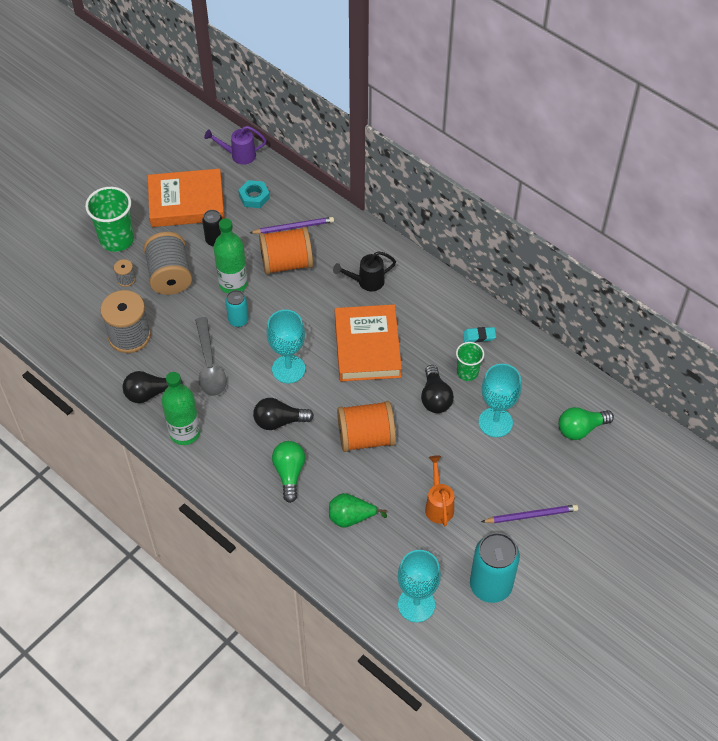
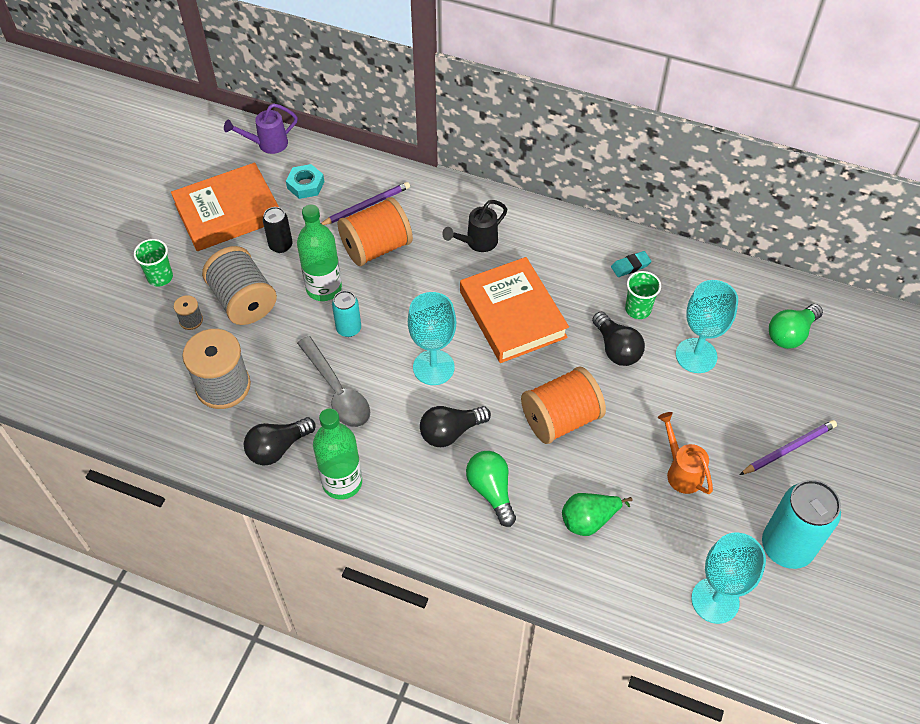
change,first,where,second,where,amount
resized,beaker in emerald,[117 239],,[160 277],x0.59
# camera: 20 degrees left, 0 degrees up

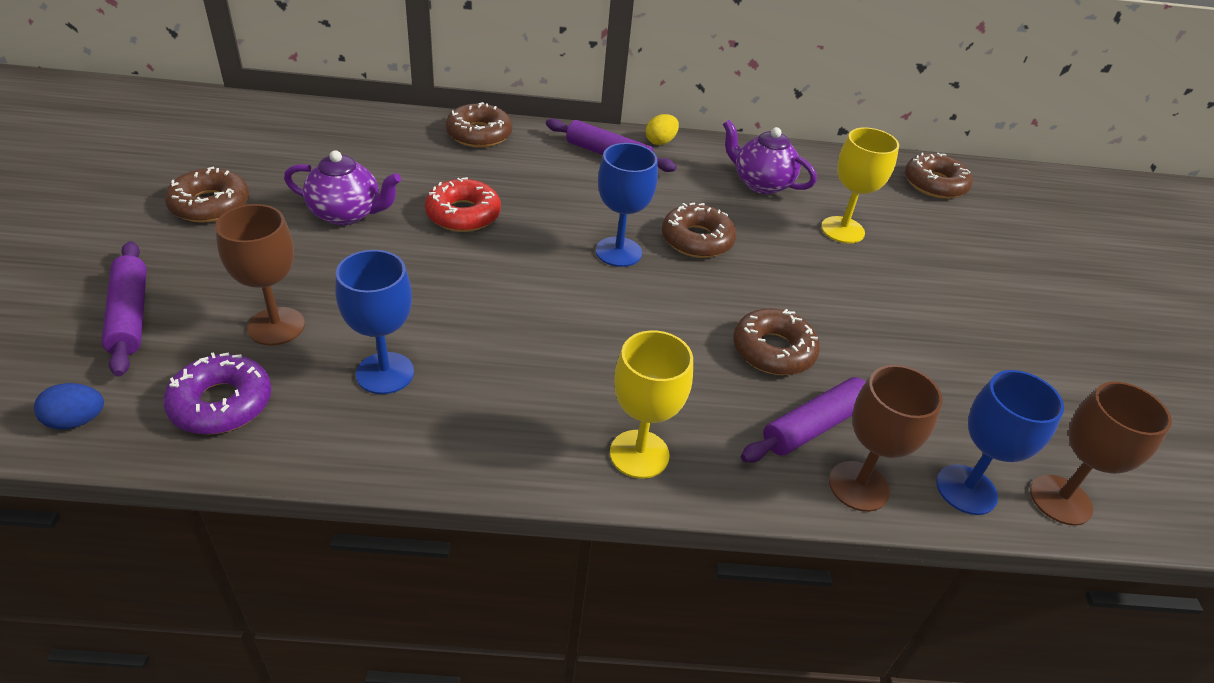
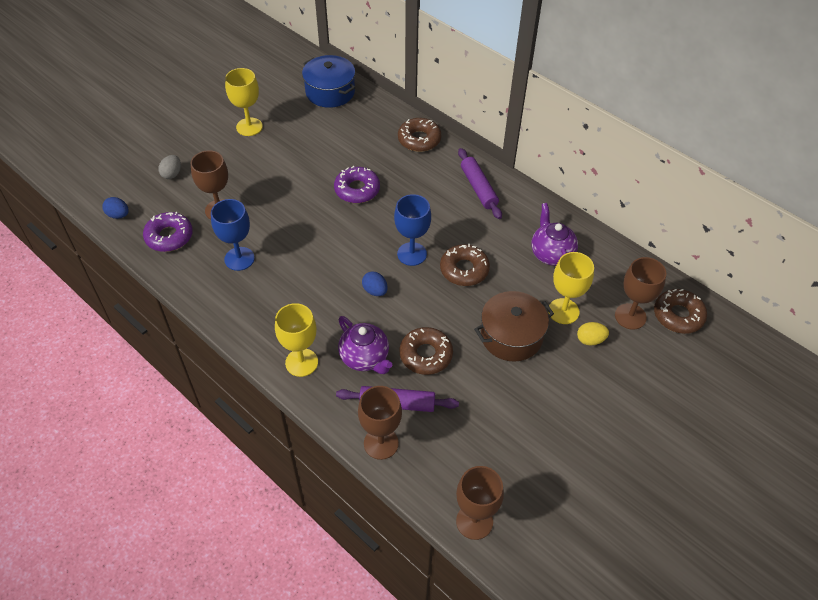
change,first,where,second,where,amount
replaced,rolling pin in purple,[130 315],egg shape in gray,[172 174],
replaced,glazed donut in brown,[210 205],wine glass in golden,[249 127],
moved,teapot in purple,[346 214],,[365 358],
recoloured,glazed donut in scarlet,[463 214],glazed donut in purple,[357 190],
moved,egg shape in golden,[660 142],,[590 340],
removed,wine glass in cobalt,[966 490],,,
added,,,pot in cobalt,[330 92],
added,,,egg shape in cobalt,[375 291],
added,,,pot in brown,[511 336],
added,,,wine glass in brown,[630 316],
# camera: 45 degrees right, 10 degrees up

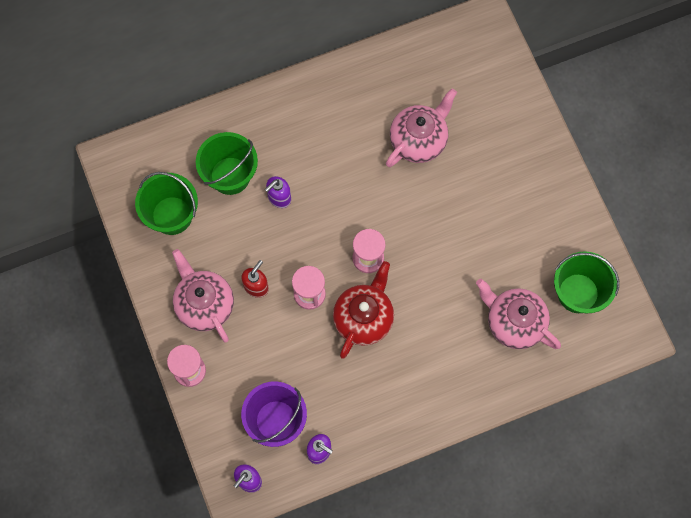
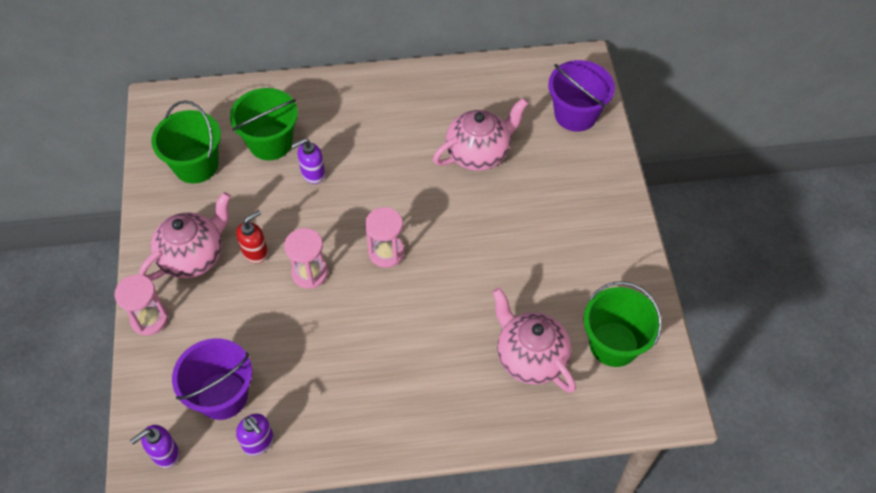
change,first,where,second,where,amount
turned,teapot in rose-pink,[204 304],,[193 257],60 degrees clockwise
removed,teapot in scarlet,[364 318],,,
added,,,sand bucket in purple,[575 114],
# camera: 15 degrees right, 15 degrees down

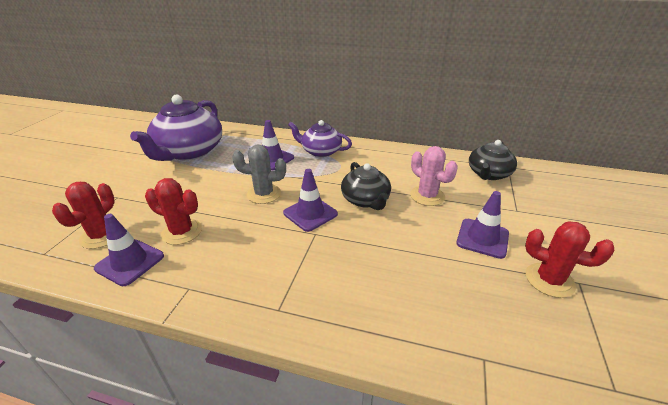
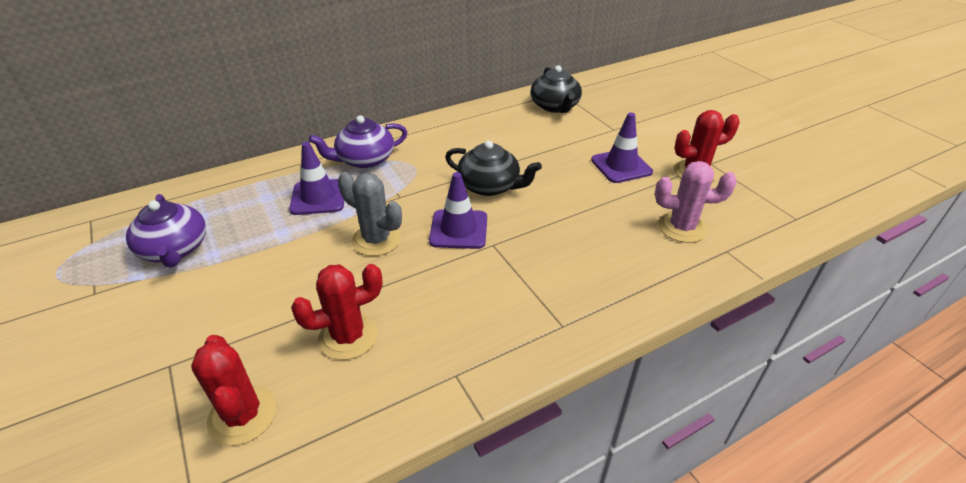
change,first,where,second,where,amount
removed,road cone in purple,[130 262],,,
resized,teapot in purple,[189 152],,[175 249],x0.58
turned,prickly plant in gray,[264 194],,[376 240],75 degrees clockwise
moved,prickly plant in rose-pink,[427 196],,[682 227],
# camera: 45 degrees left, 5 degrees up

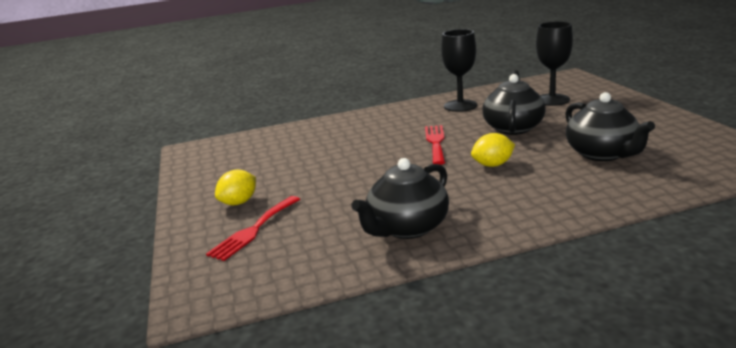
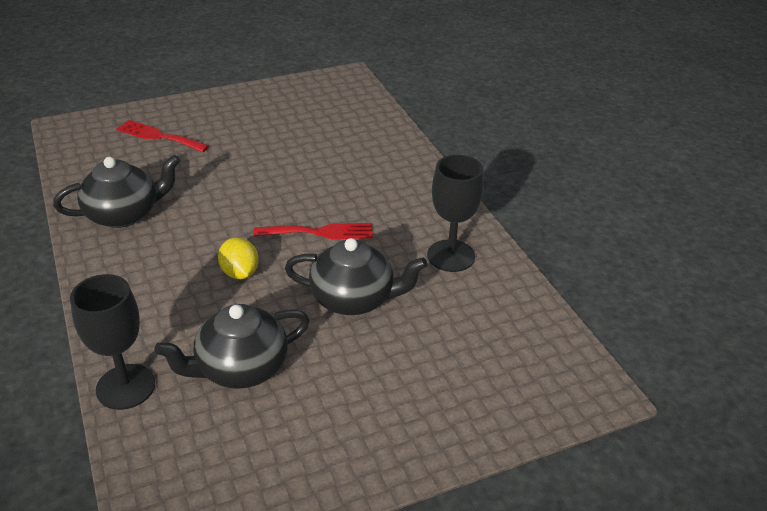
change,first,where,second,where,amount
removed,lemon in golden,[239 202],,,
turned,teapot in jet-black,[407 228],,[124 214],120 degrees clockwise
moved,wine glass in jet-black,[552 100],,[126 387],
# camera: 80 degrees right, 15 degrees up

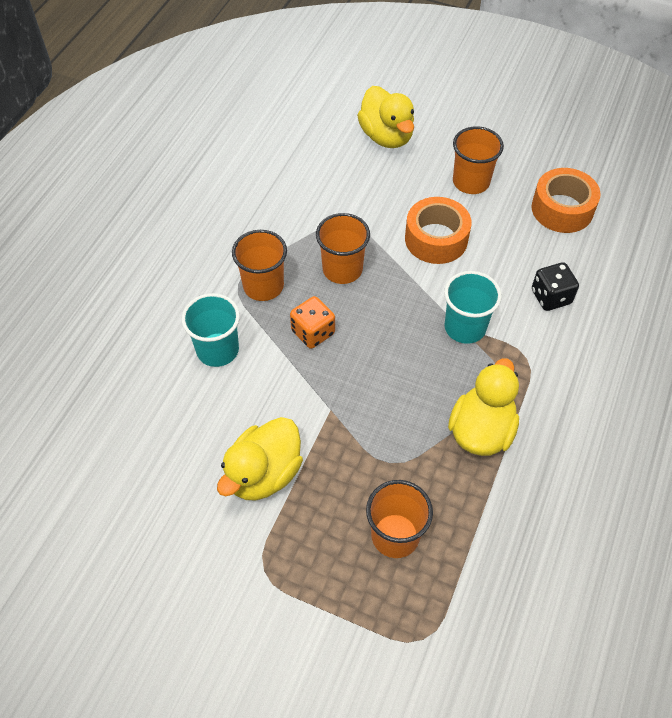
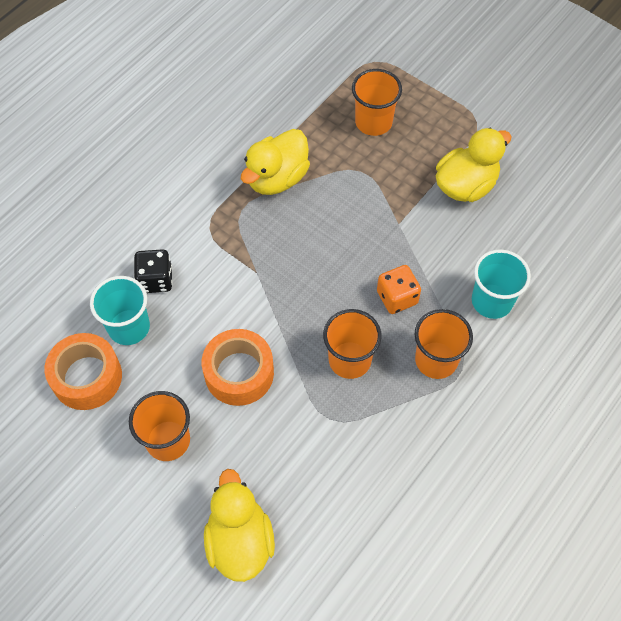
change,first,where,second,where,amount
moved,beaker in turquoise,[465 327],,[129 327],
# camera: 165 degrees left, 5 degrees up

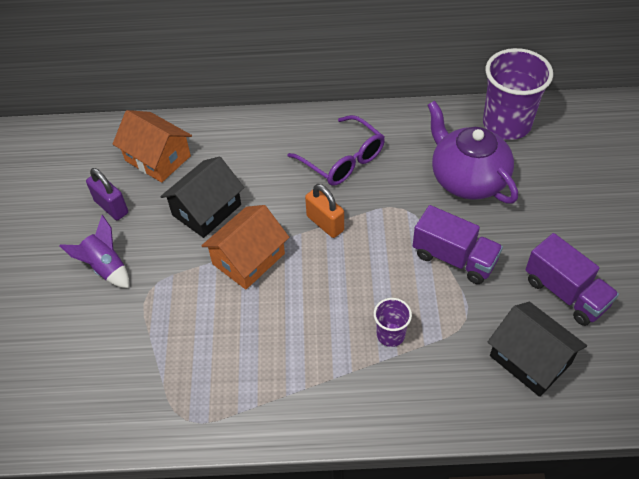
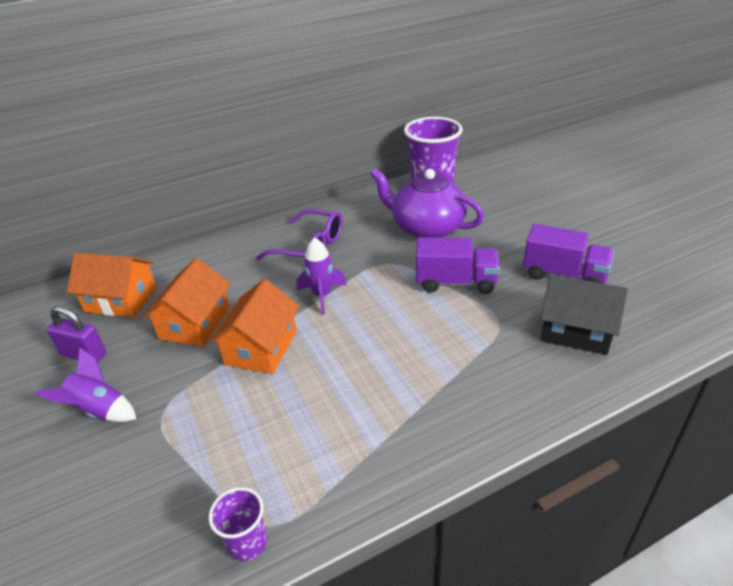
change,first,where,second,where,amount
recoloured,toy house in jet-black,[207 210],toy house in bright orange,[195 323],
replaced,small lock in bright orange,[325 223],rocket in purple,[322 296],
moved,beaker in purple,[390 335],,[247 542],
# camera: 25 degrees left, 15 degrees down

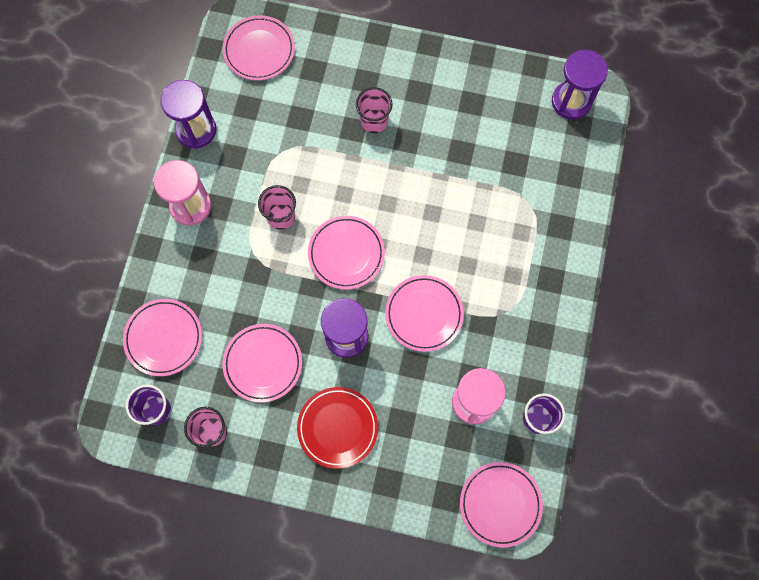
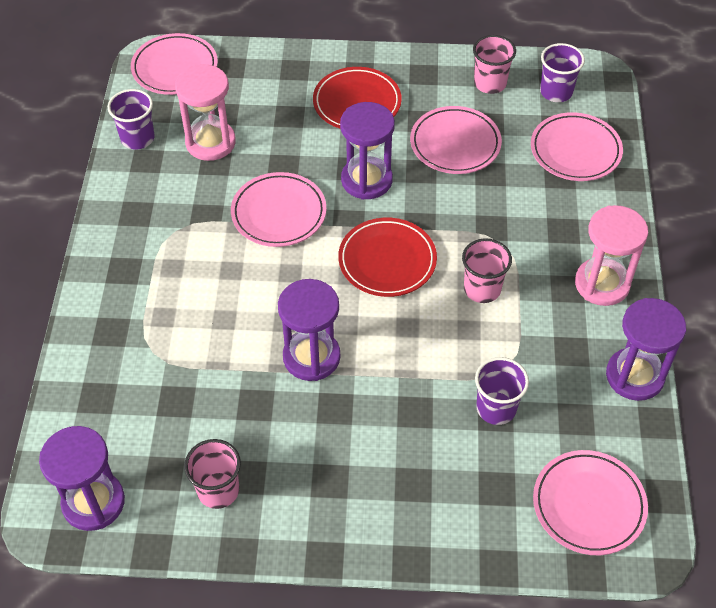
change,first,where,second,where,amount
recoloured,plate in rose-pink,[346 254],plate in scarlet,[387 260],
moved,beaker in rose-pink,[374 121],,[218 490],
added,,,sandglass in purple,[311 357],
added,,,beaker in purple,[496 408],
# camera: 170 degrees right, 20 degrees down

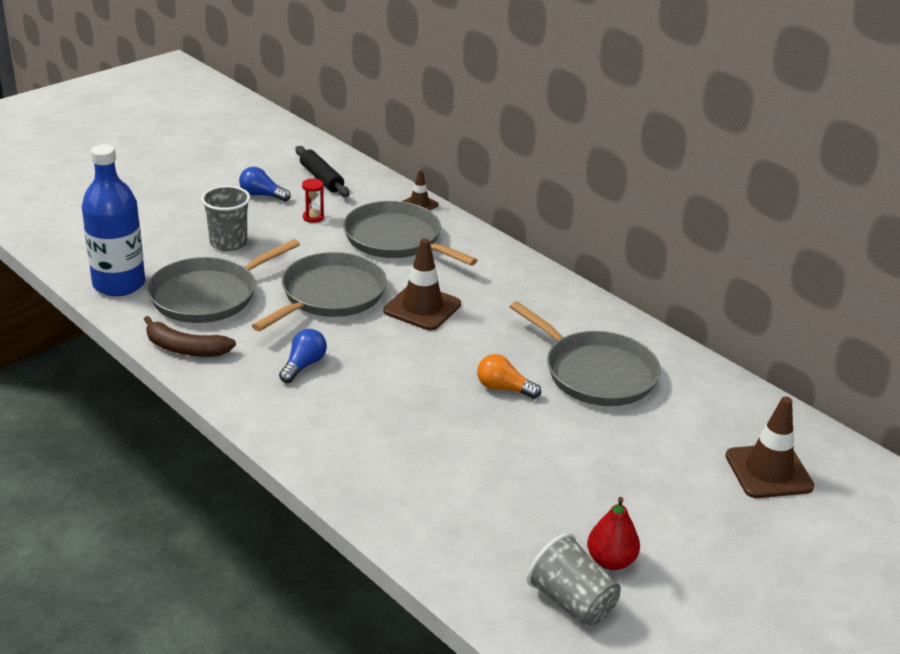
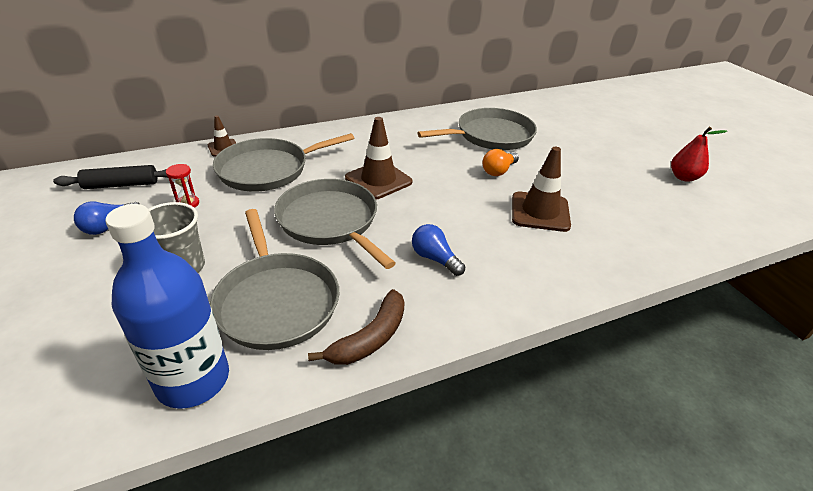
change,first,where,second,where,amount
removed,beaker in gray,[572 602],,,
moved,road cone in brown,[768 471],,[540 212],
# camera: 70 degrees left, 5 degrees up

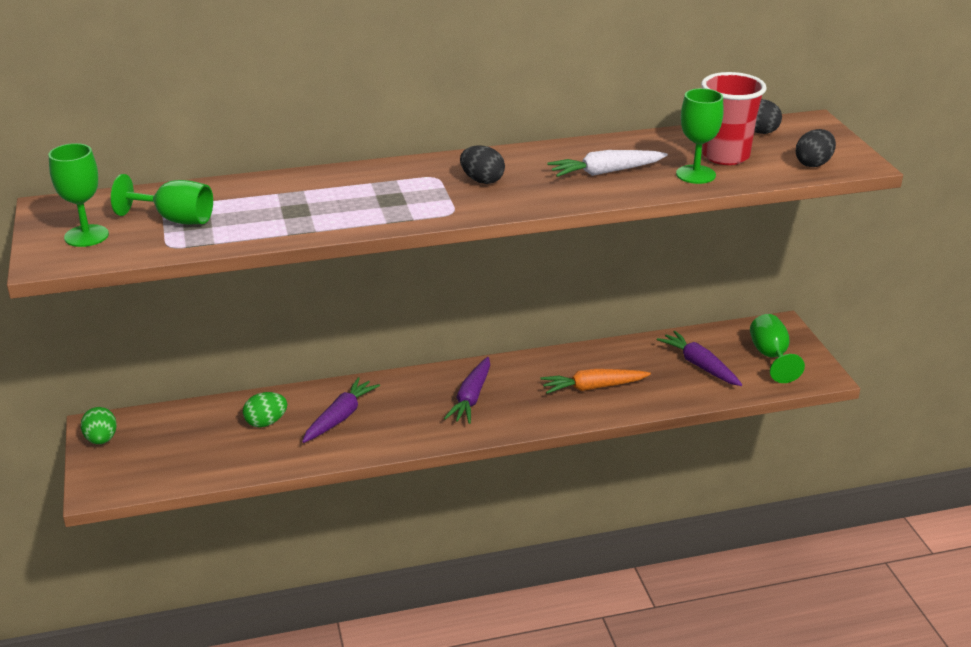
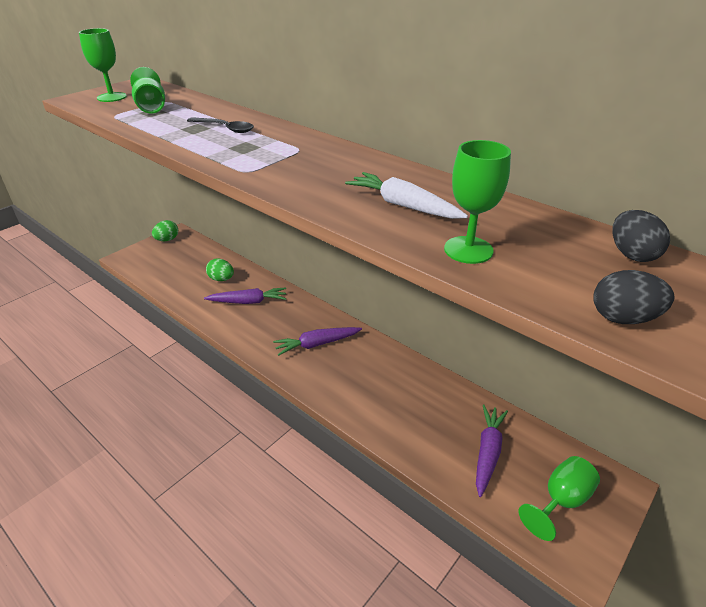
change,first,where,second,where,amount
removed,egg shape in jet-black,[482 180],,,
removed,toy carrot in bright orange,[593 387],,,
removed,beaker in scarlet,[725 156],,,
added,,,teaspoon in jet-black,[225 129],
# camera: 55 degrees right, 5 degrees up

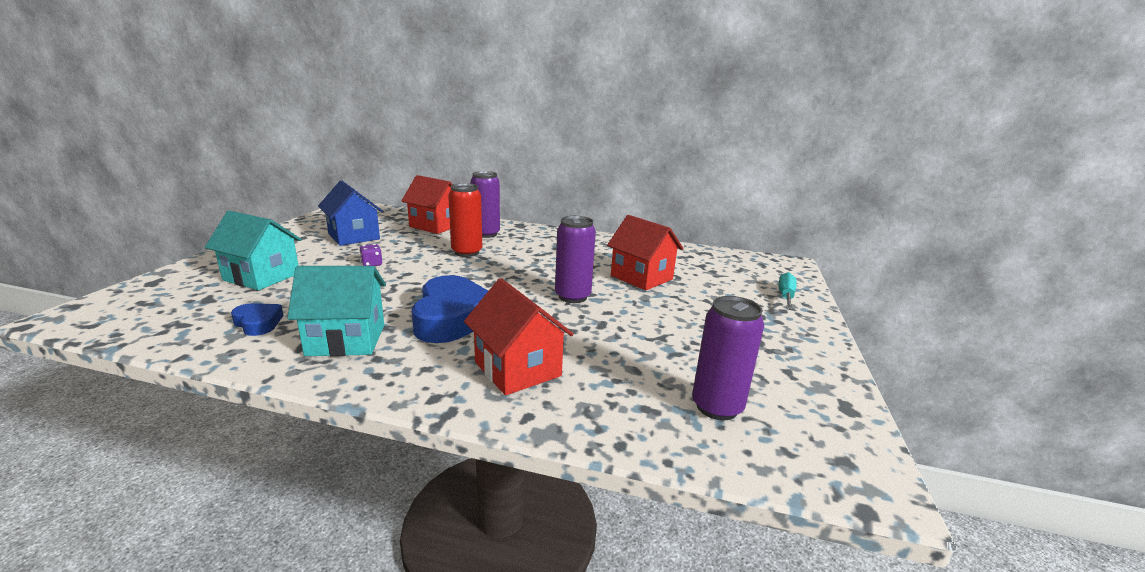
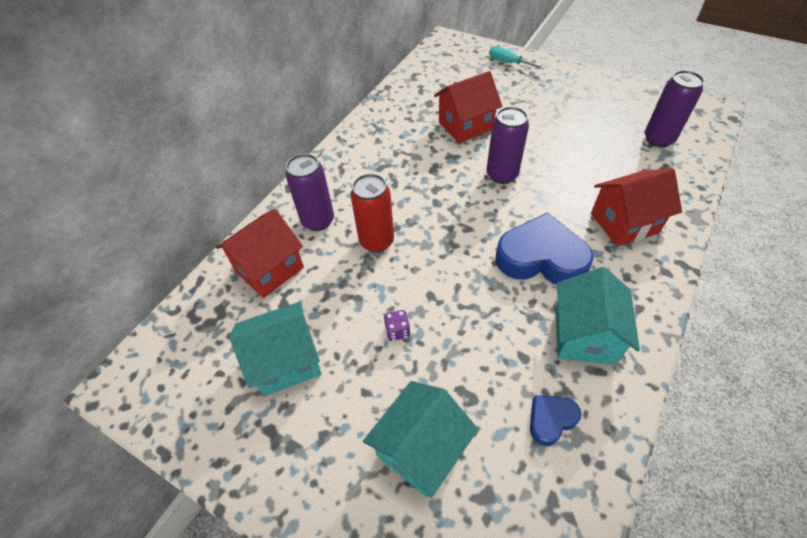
change,first,where,second,where,amount
recoloured,toy house in cobalt,[354 236],toy house in turquoise,[286 361],
# camera: 70 degrees left, 30 degrees up

